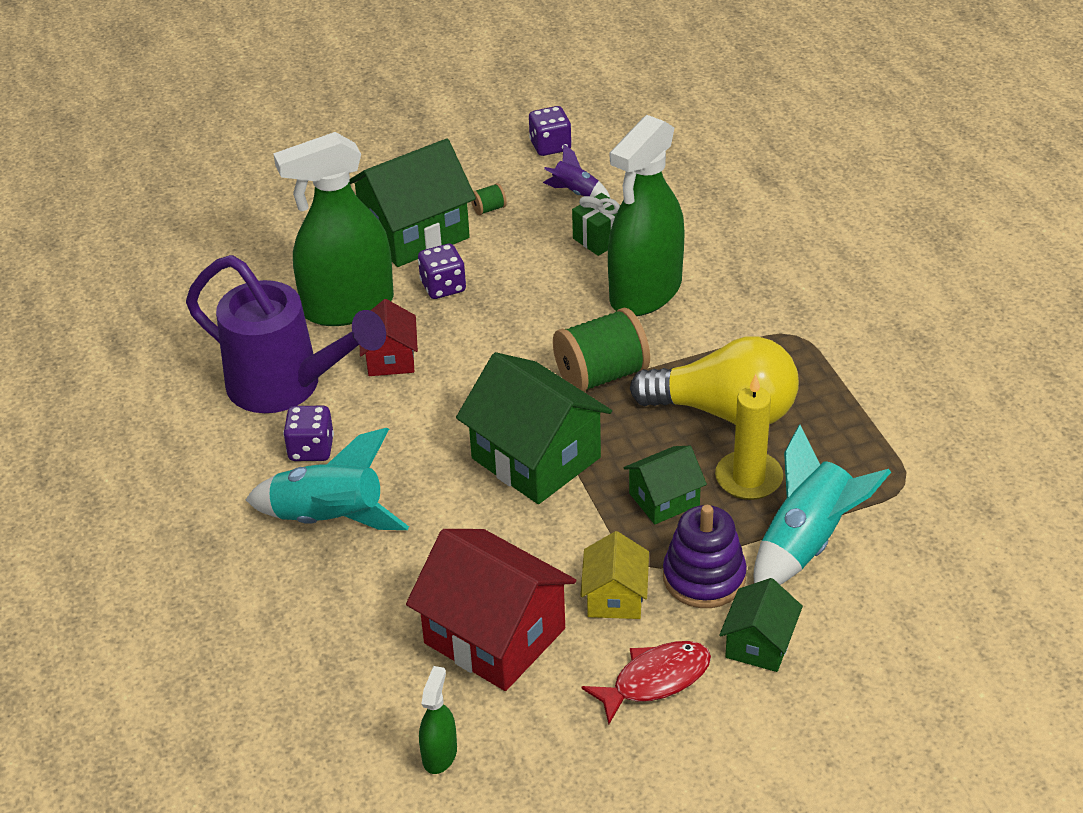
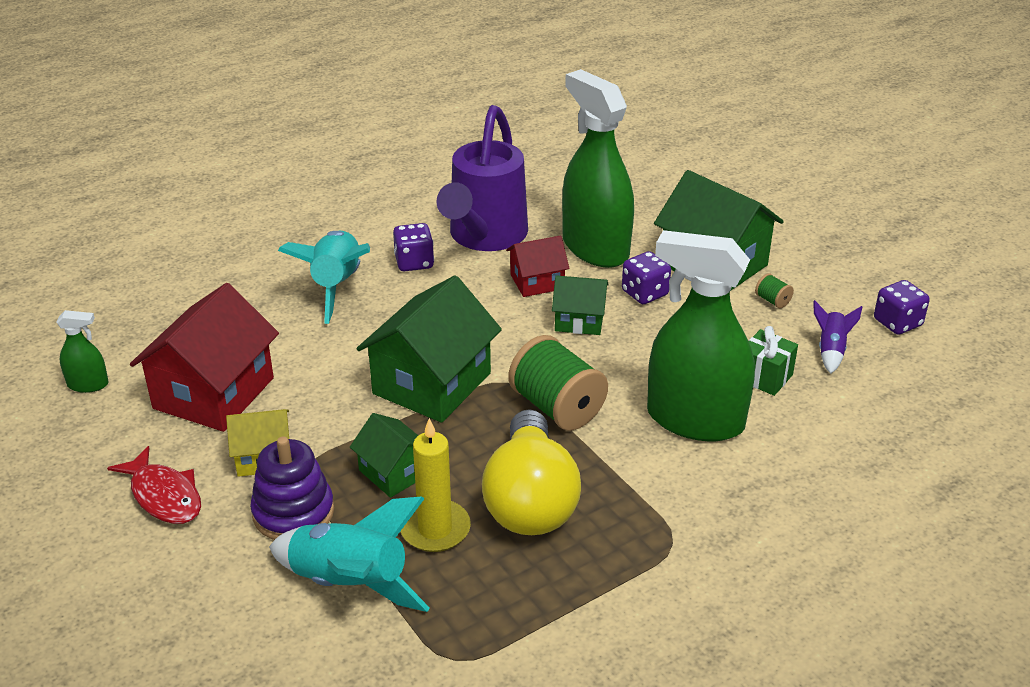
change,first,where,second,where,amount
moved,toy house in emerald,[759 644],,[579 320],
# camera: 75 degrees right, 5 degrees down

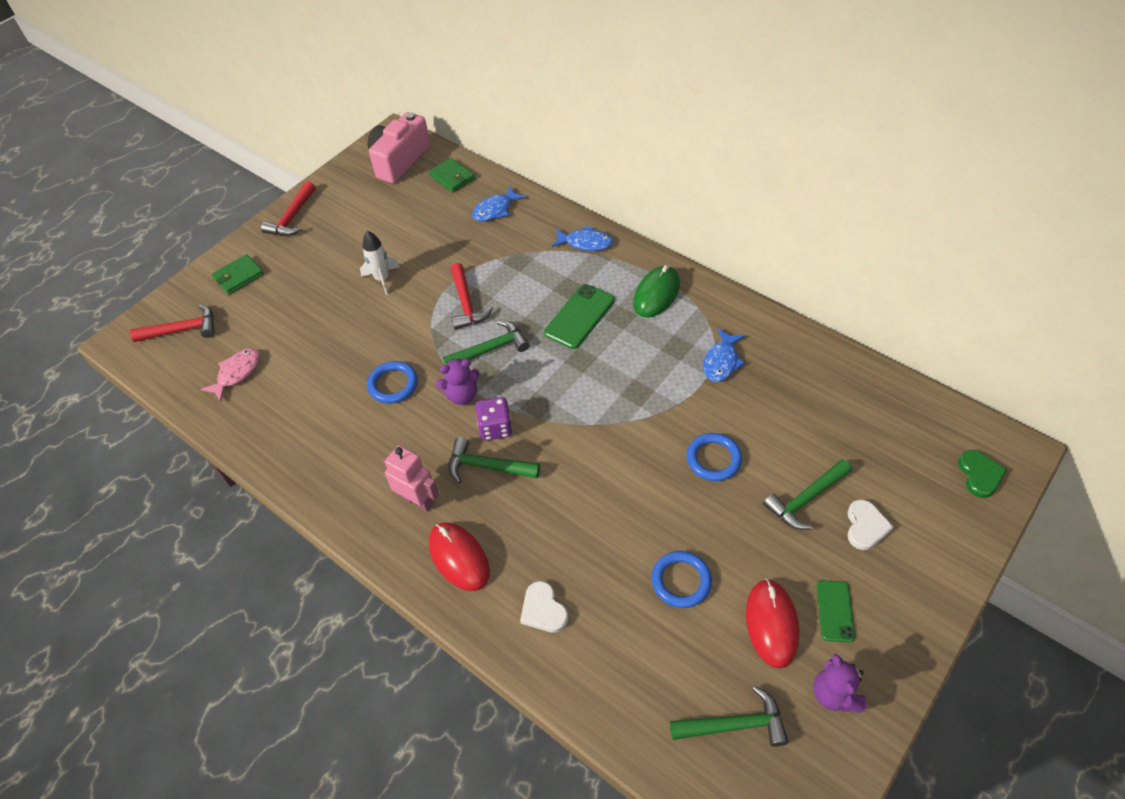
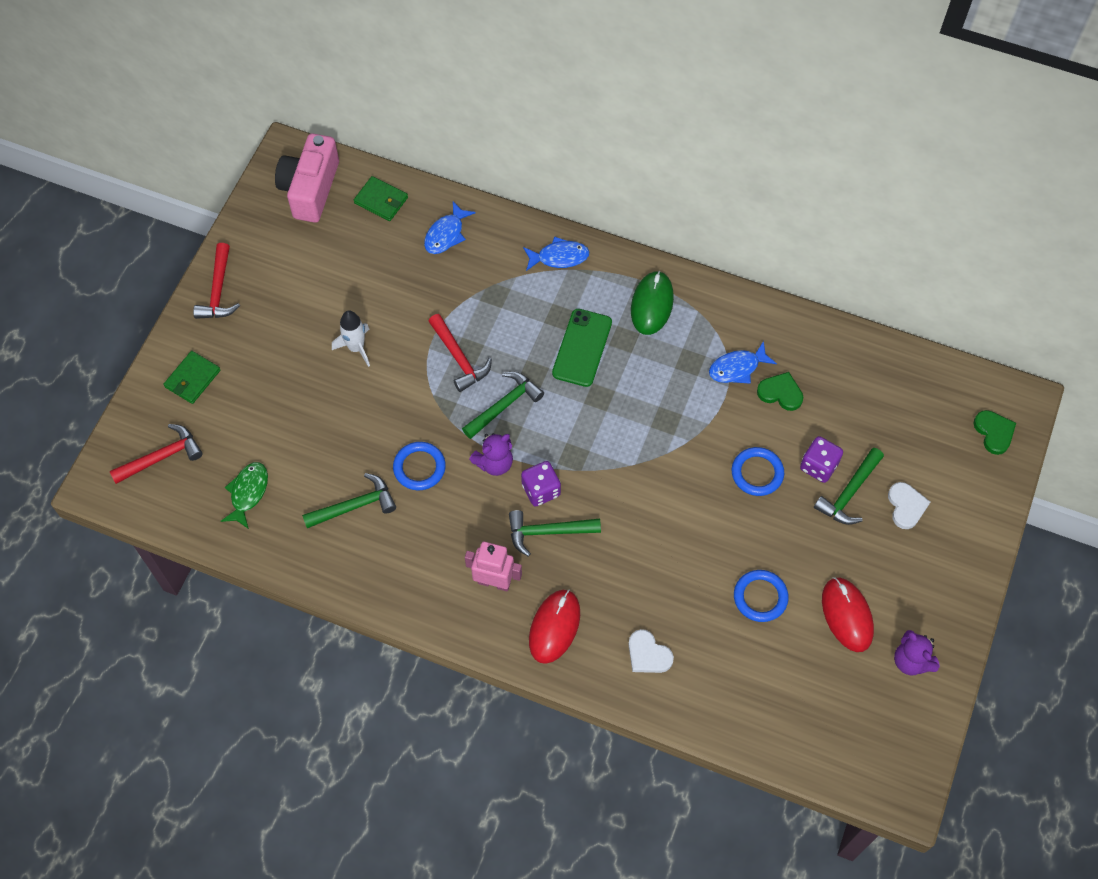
change,first,where,second,where,amount
recoloured,fish in rose-pink,[237 373],fish in emerald,[248 493],
turned,PC mouse in scarlet,[459 557],,[554 627],75 degrees clockwise
moved,hammer in emerald,[734 724],,[354 506],
turned,fish in cobalt,[721 361],,[737 368],60 degrees clockwise
removed,mobile phone in emerald,[835 611],,,
added,,,heart in emerald,[780 393],
added,,,die in purple,[818 466],
# camera: 20 degrees left, 10 degrees up

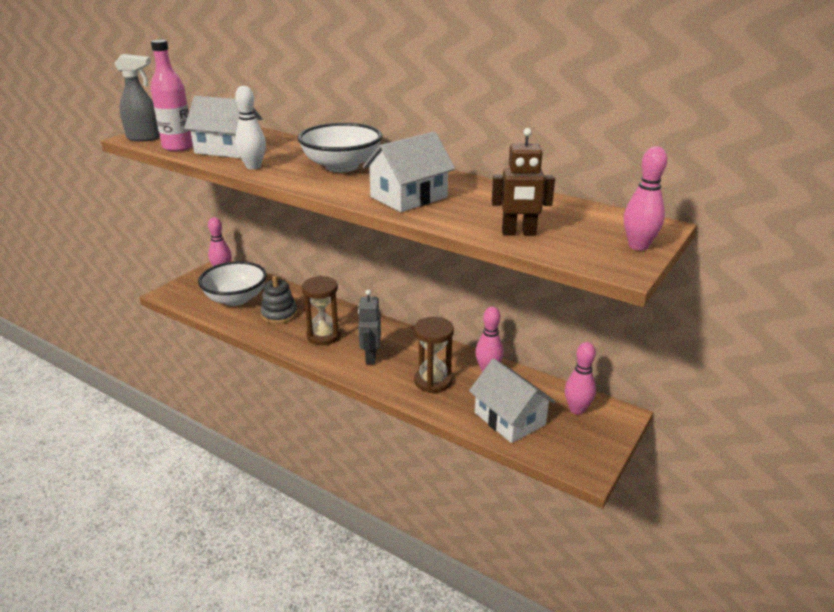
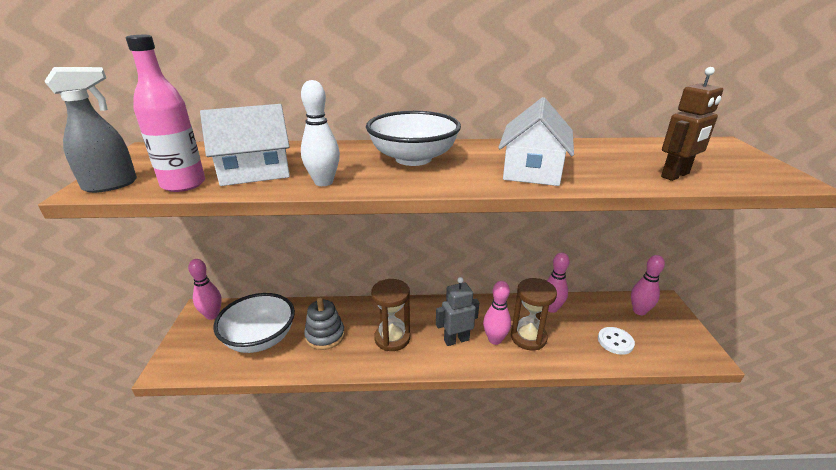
change,first,where,second,where,amount
turned,toy robot in gray,[370 357],,[456 340],105 degrees clockwise
replaced,toy house in white,[509 418],shirt button in white,[615 341],
moved,bowling pin in rose-pink,[638 246],,[495 339],
# camera: 35 degrees left, 0 degrees up

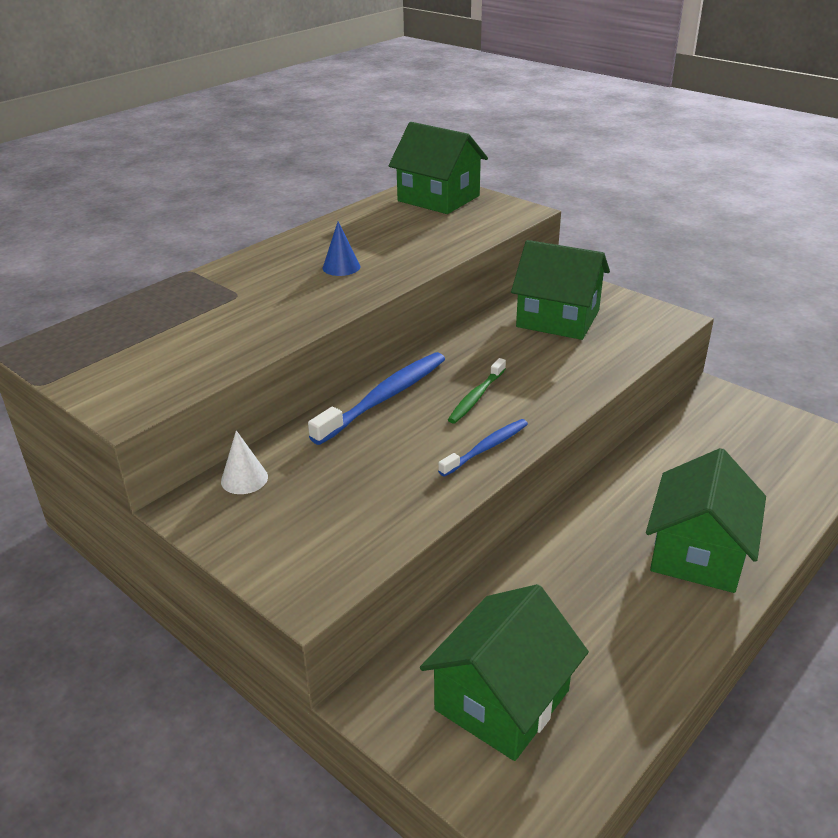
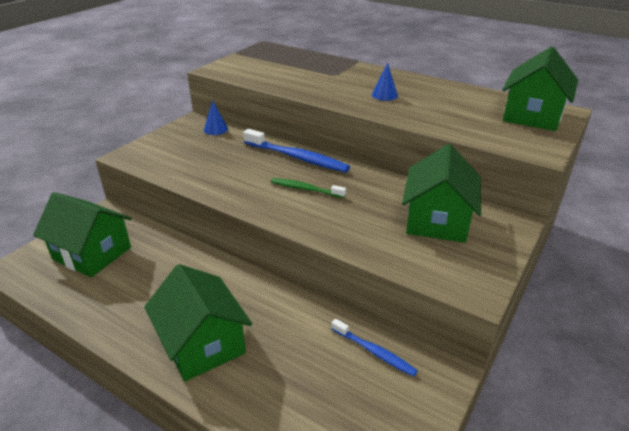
change,first,where,second,where,amount
recoloured,solid cone in white,[244 479],solid cone in cobalt,[216 129],
moved,toothbrush in cobalt,[486 448],,[374 352],
turned,toy house in emerald,[698 553],,[202 344],45 degrees clockwise
# camera: 80 degrees right, 0 degrees up

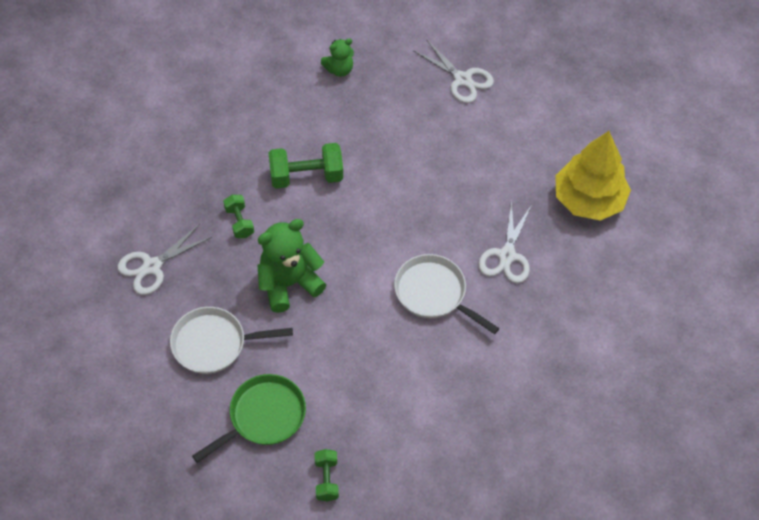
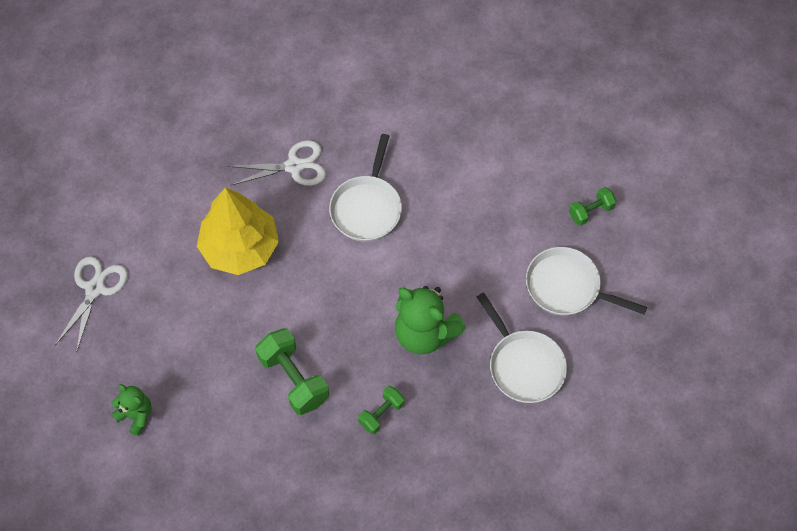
change,first,where,second,where,amount
removed,scissors in white,[152 266],,,
recoloured,frying pan in emerald,[263 417],frying pan in white,[567 287],
moved,fir tree in golden,[588 200],,[240 247],
# camera: 115 degrees left, 5 degrees up

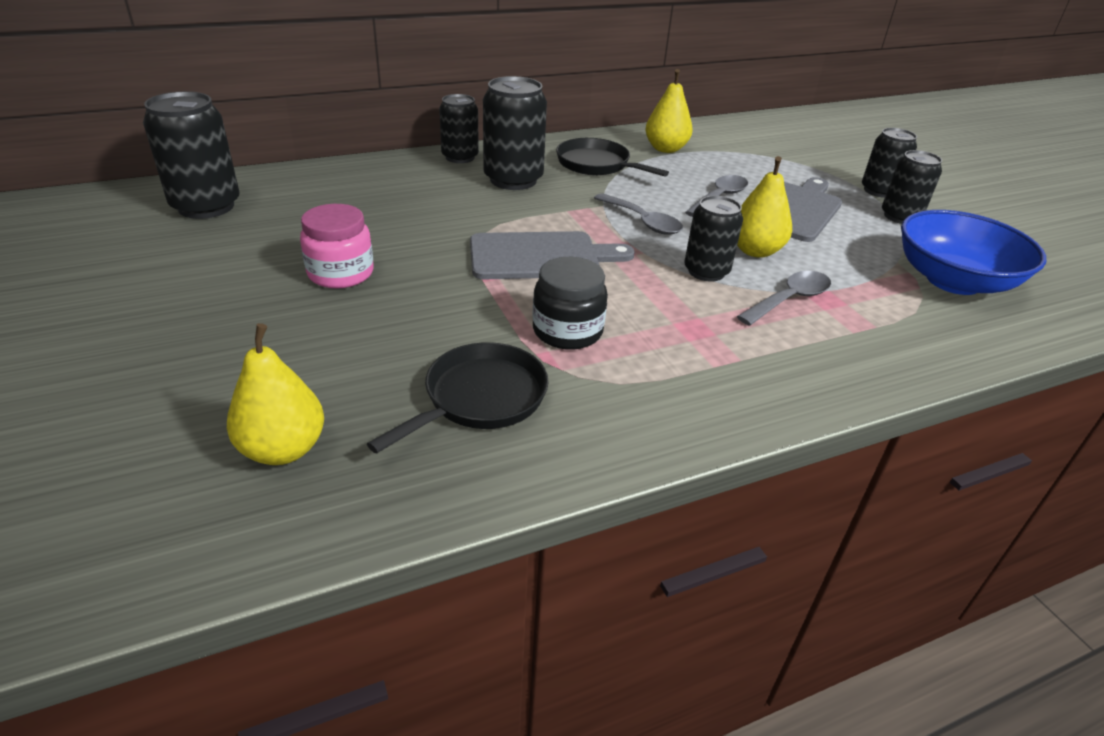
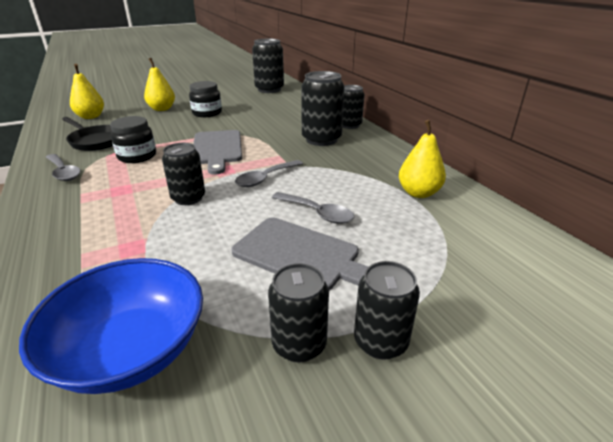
change,first,where,second,where,amount
recoloured,jar in rose-pink,[341 273],jar in jet-black,[207 113],
removed,frying pan in jet-black,[597 165],,,
moved,pear fruit in golden,[755 251],,[162 109],
moved,teaspoon in gray,[789 299],,[63 172],
# camera: 90 degrees right, 5 degrees down

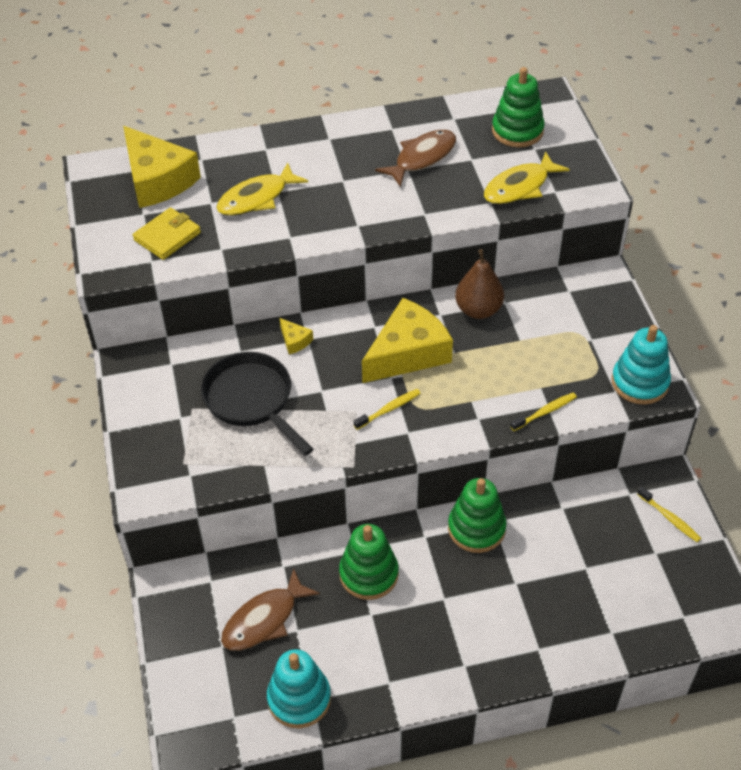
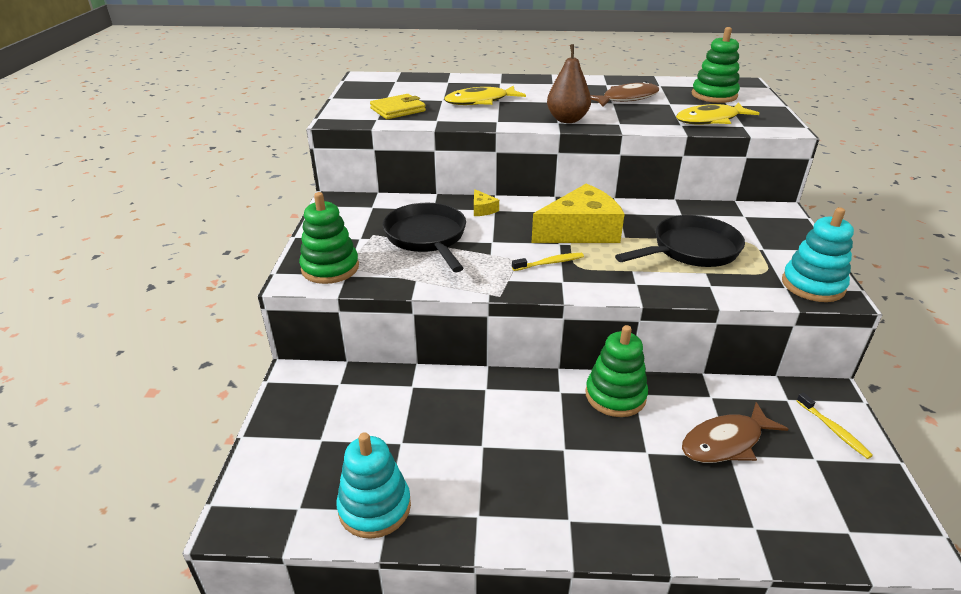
change,first,where,second,where,amount
removed,cheese wedge in golden,[157 180],,,
moved,fish in brown,[264 619],,[726 442],
moved,ring stacker in emerald,[369 574],,[330 268],
moved,pear fruit in brown,[478 310],,[567 120],
removed,toothbrush in golden,[544 412],,,
added,,,frying pan in jet-black,[691 250],
# camera: 15 degrees right, 15 degrees down

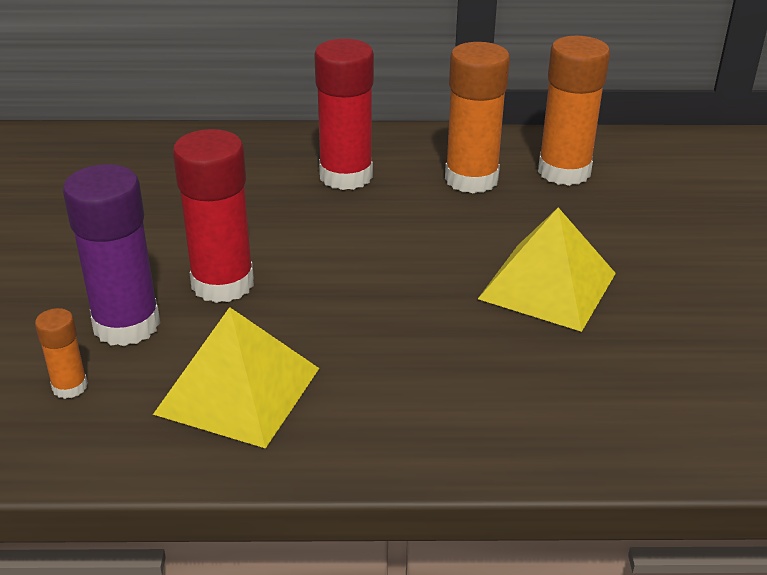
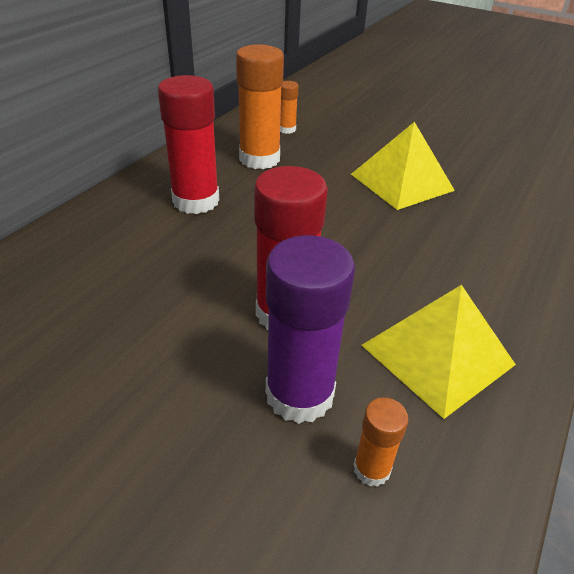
change,first,where,second,where,amount
resized,stick of glue in bright orange,[564 172],,[287 129],x0.49
# camera: 60 degrees left, 5 degrees up

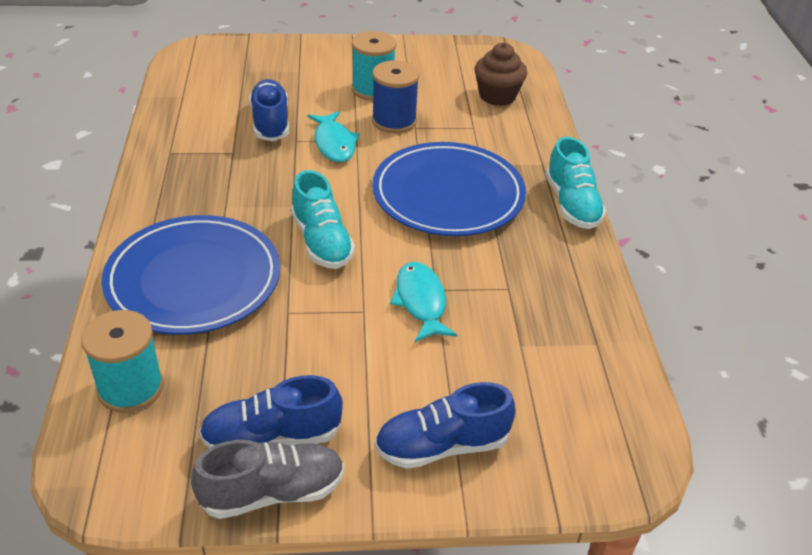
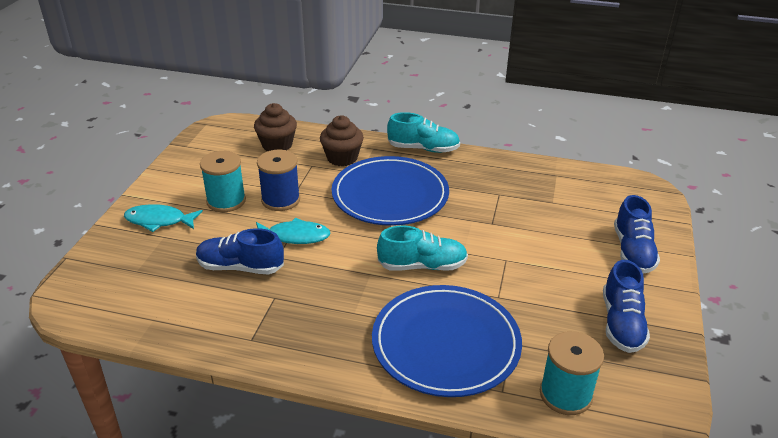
change,first,where,second,where,amount
removed,sneaker in gray,[272 492],,,
moved,fish in turquoise,[421 302],,[159 221],
added,,,muffin in brown,[342 158],
# camera: 70 degrees left, 5 degrees down

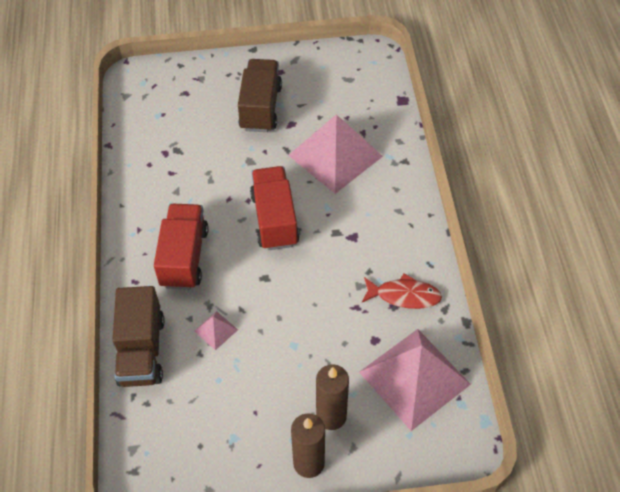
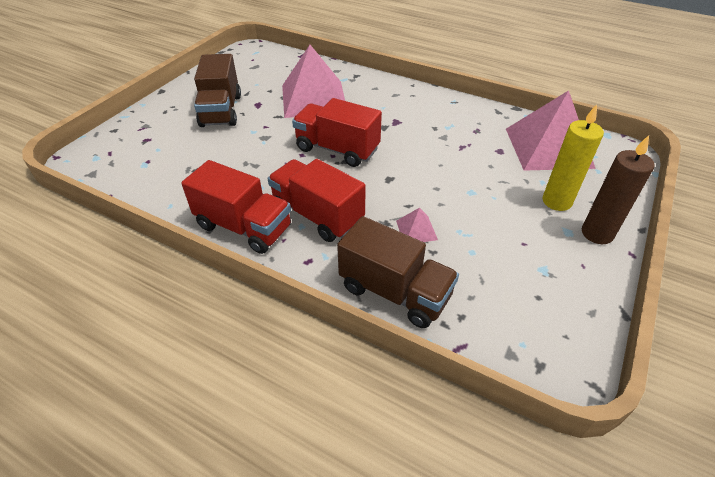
change,first,where,second,where,amount
turned,toy truck in brown,[260 108],,[221 111],135 degrees counterclockwise
recoloured,candle in brown,[331 416],candle in golden,[557 201],
removed,fish in scarlet,[404 295],,,
added,,,toy truck in scarlet,[244 227],
# camera: 55 degrees left, 10 degrees down

